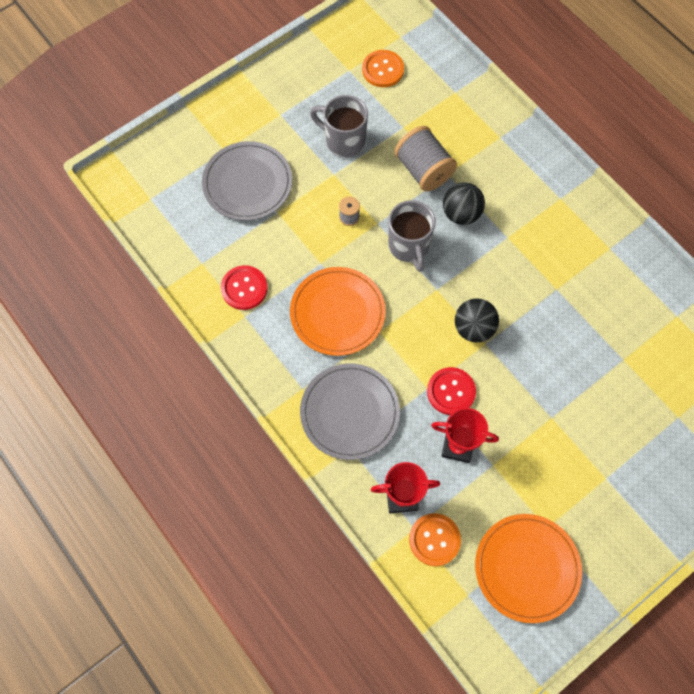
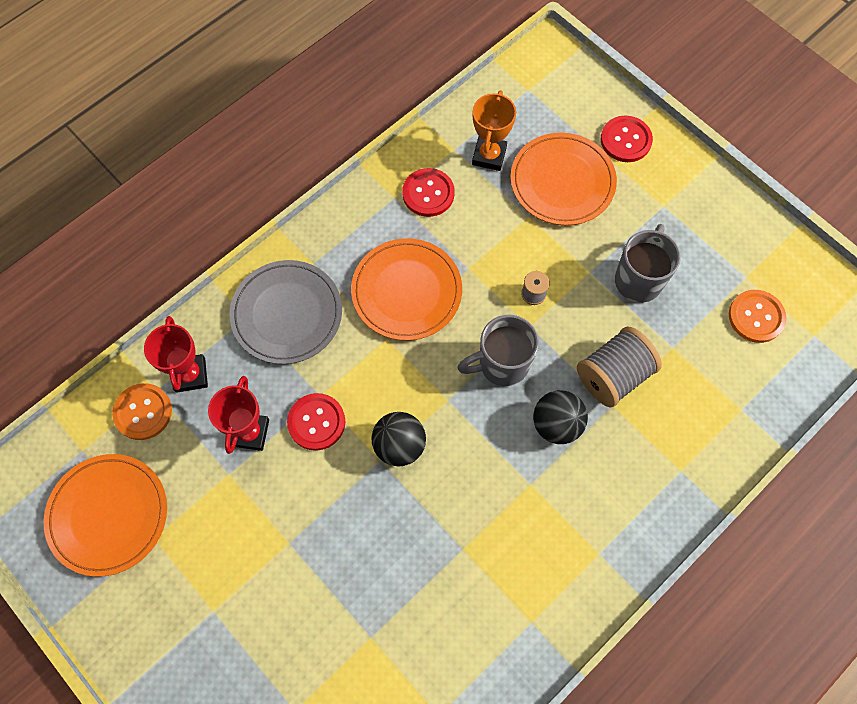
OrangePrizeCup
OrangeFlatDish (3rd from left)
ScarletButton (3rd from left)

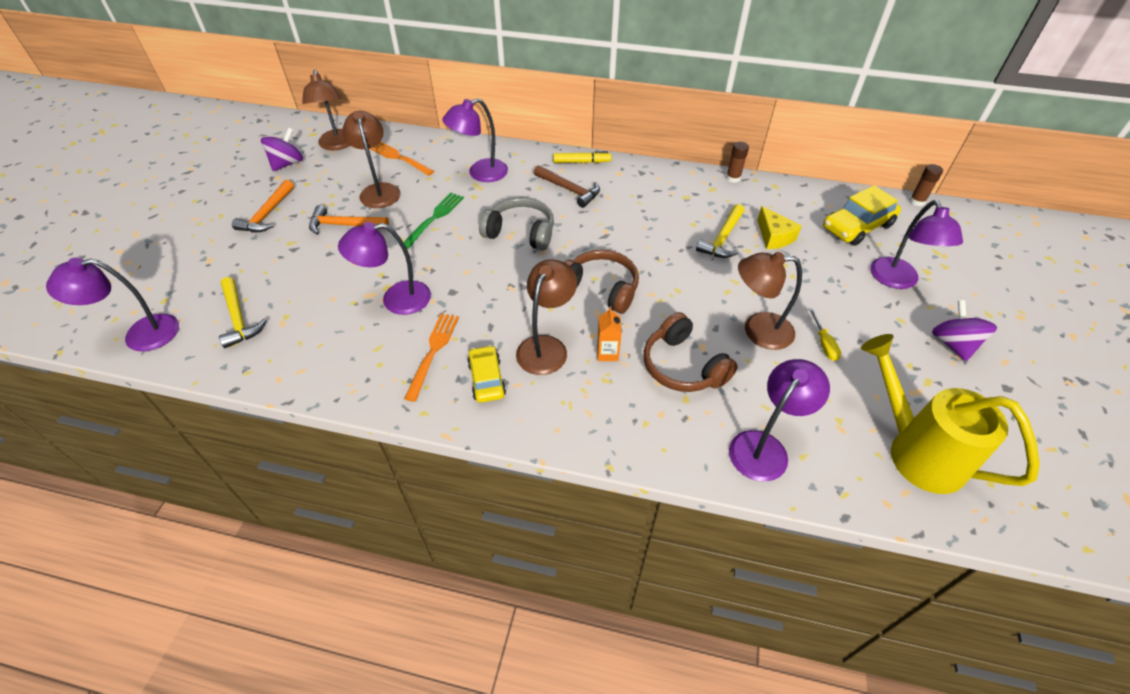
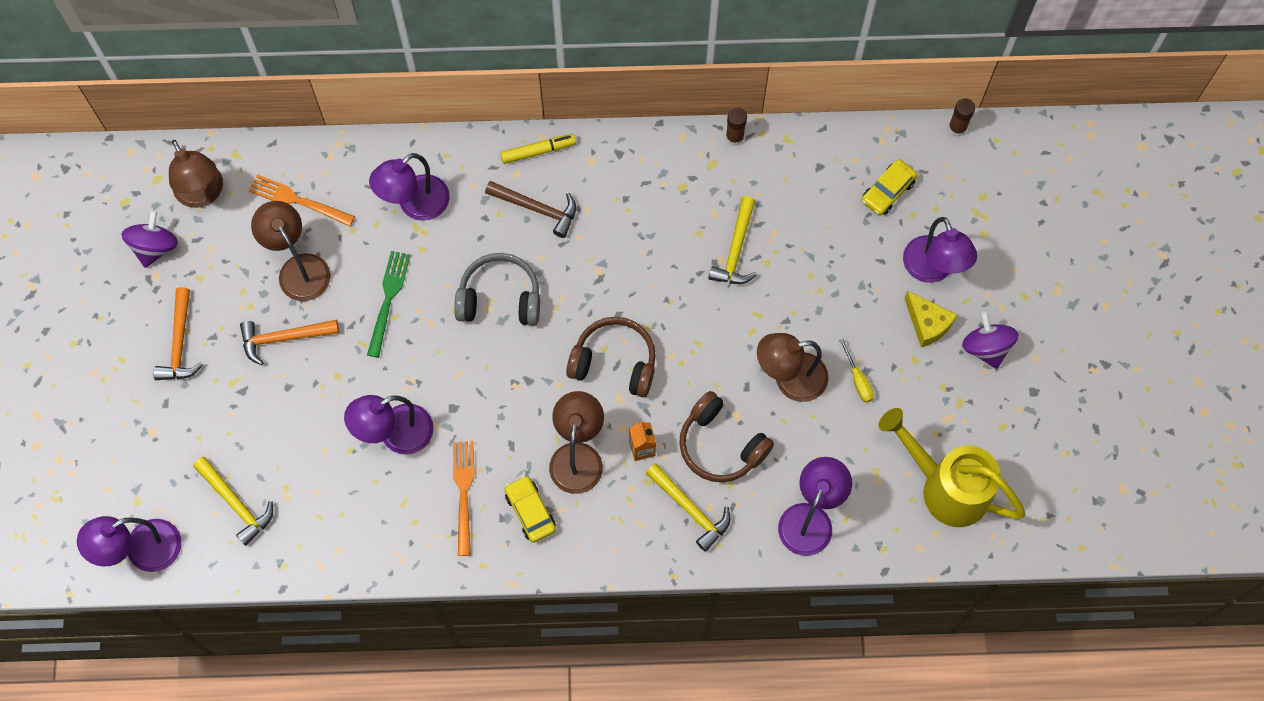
GoldenClawHammer (2nd from left)
GoldenToyCar (2nd from left)
GoldenCheeseWedge

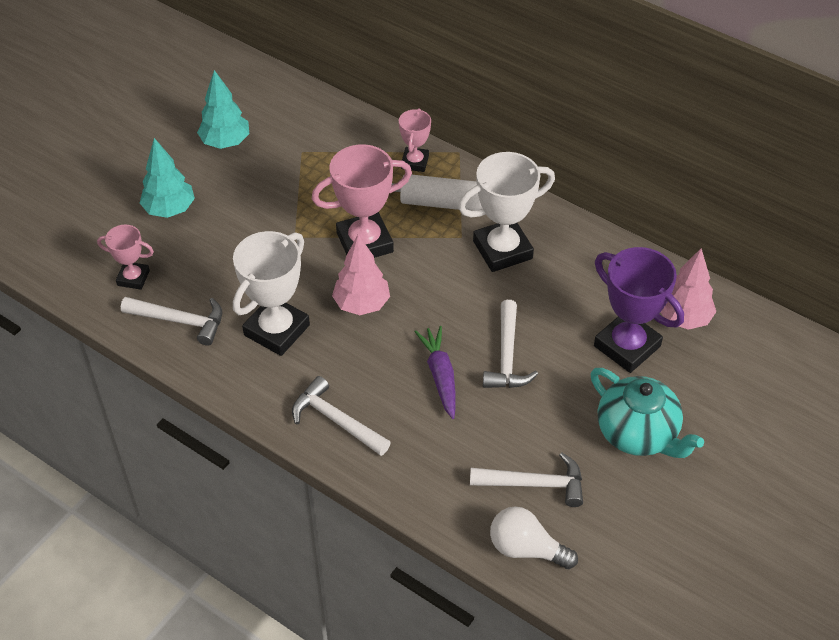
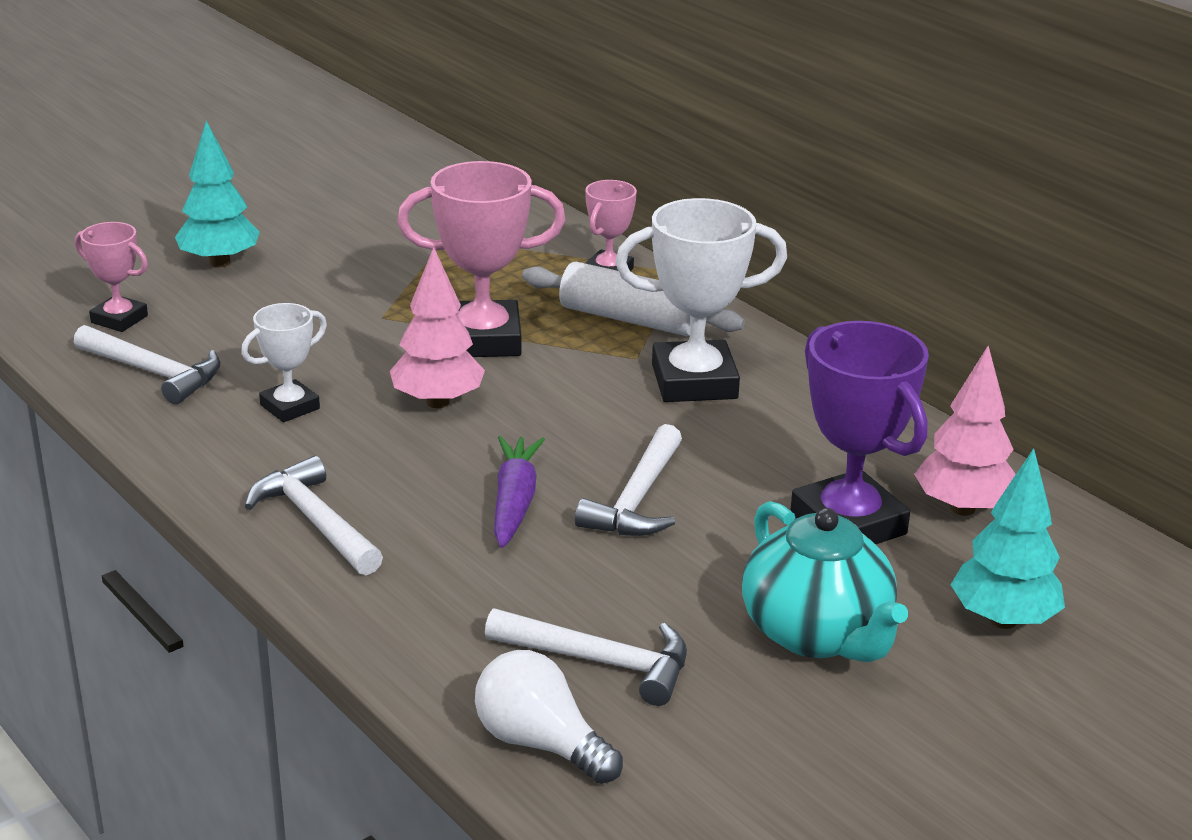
SnowWhitePrizeCup (1st from left)
TealFirTree (2nd from left)

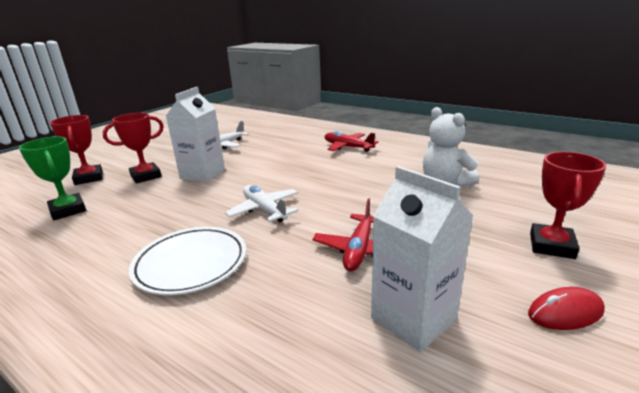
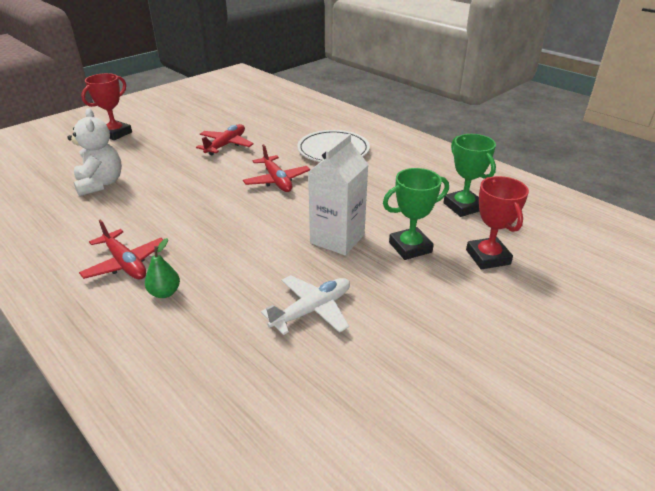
LeafGreenPearFruit
ScarletToyPlane (3rd from left)
LeafGreenPrizeCup (1st from left)
SnowWhiteCarton (2nd from left in the first image)
ScarletComputerMouse

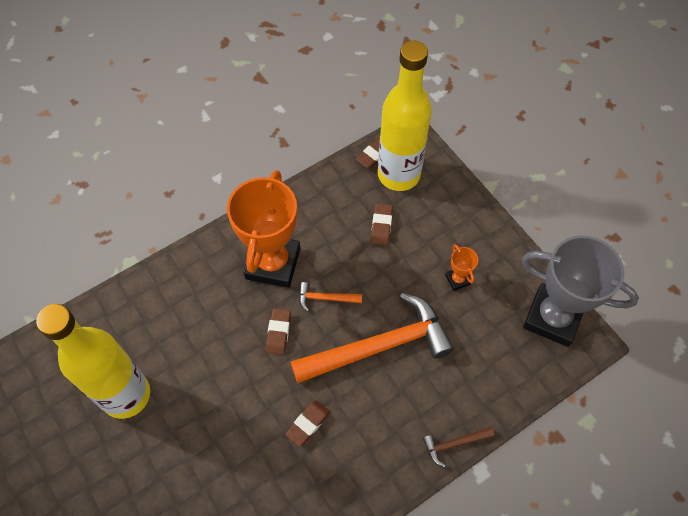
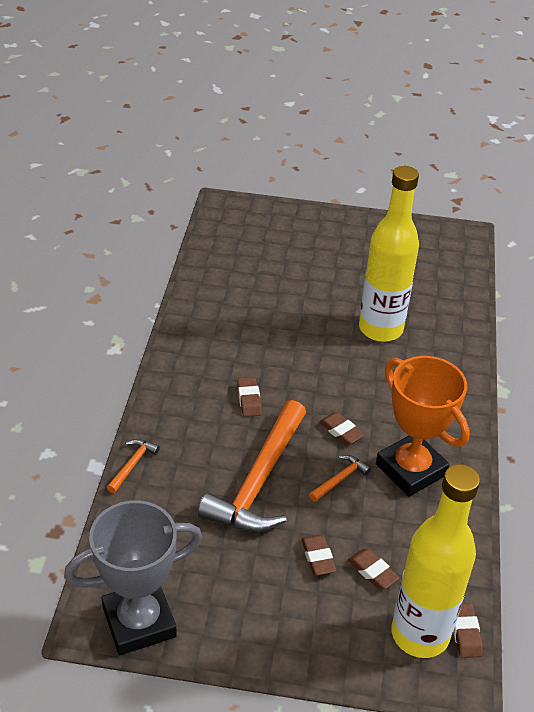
OrangeClawHammer (1st from left)
RussetPencilEraser (2nd from left)
OrangePrizeCup (2nd from left in the first image)

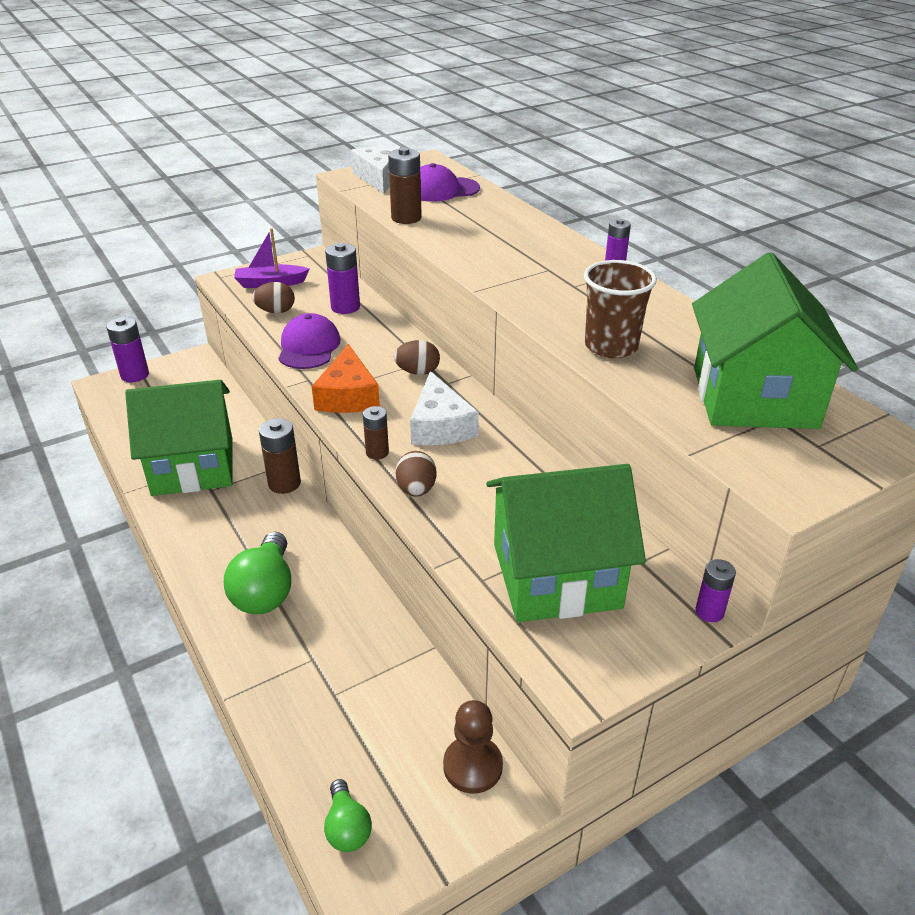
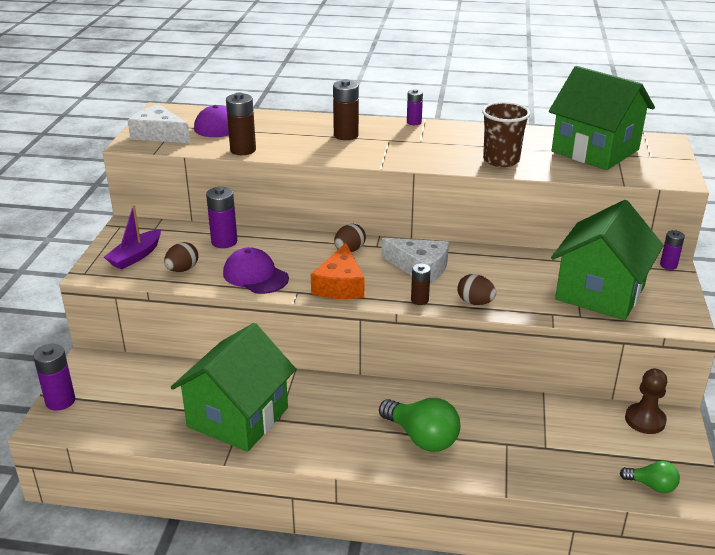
OrangeCheeseWedge
RussetAaBattery (2nd from left)

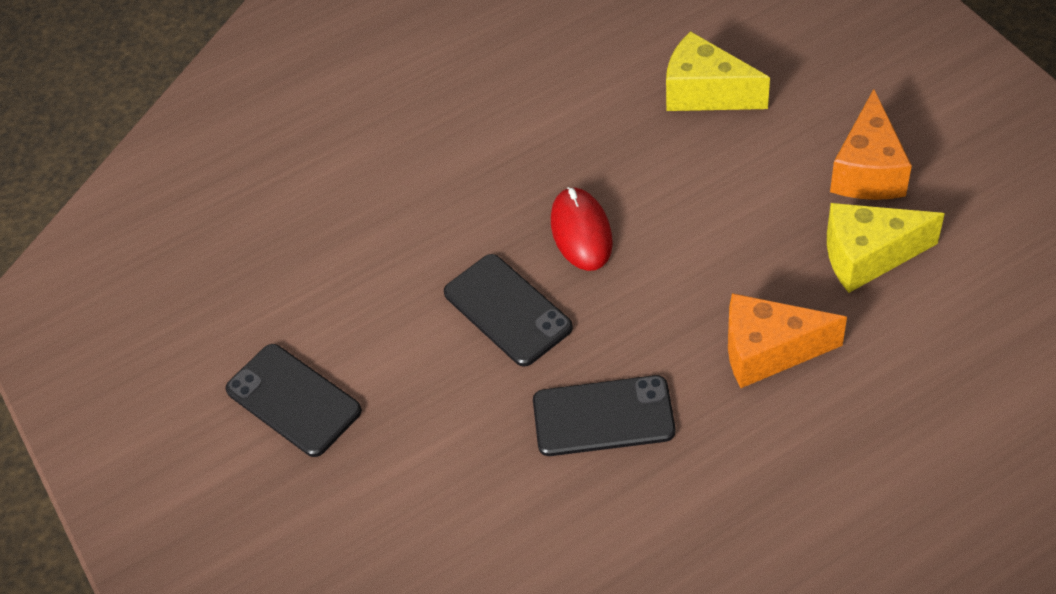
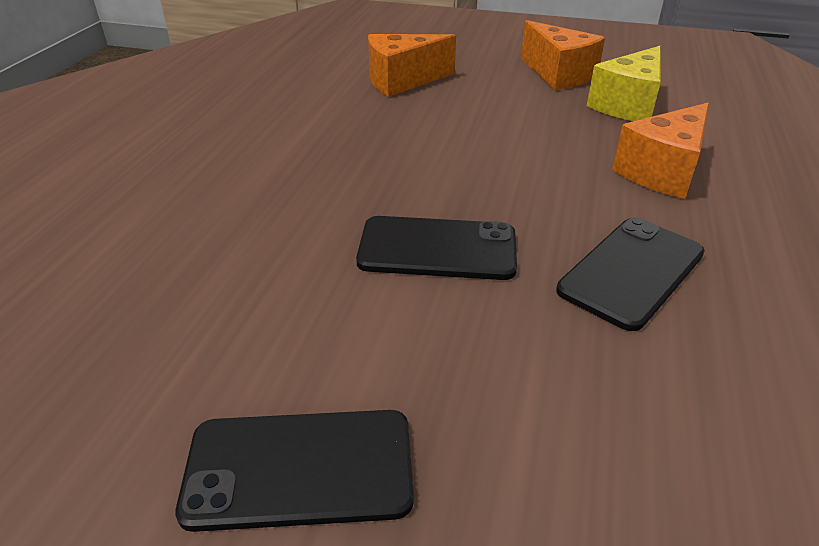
OrangeCheeseWedge (1st from left)
ScarletComputerMouse

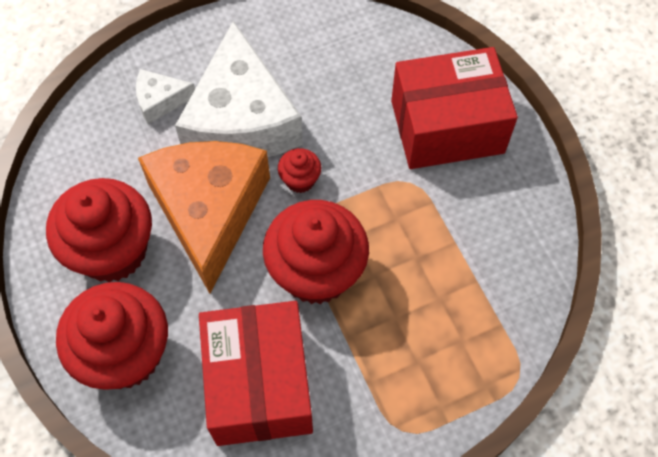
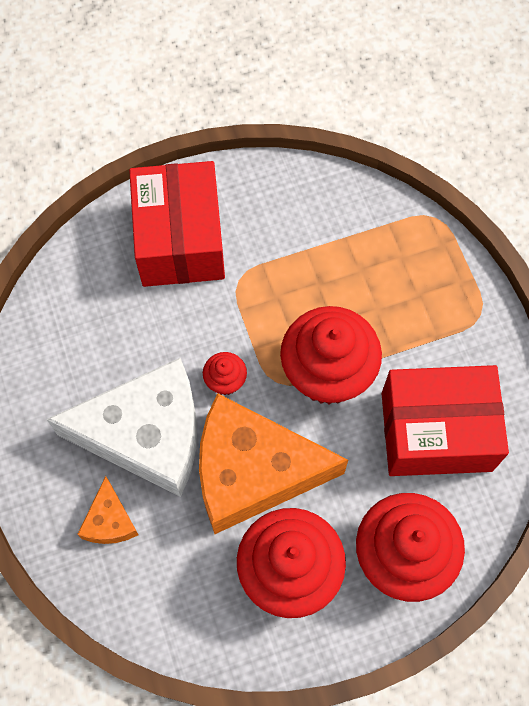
OrangeCheeseWedge (1st from left)

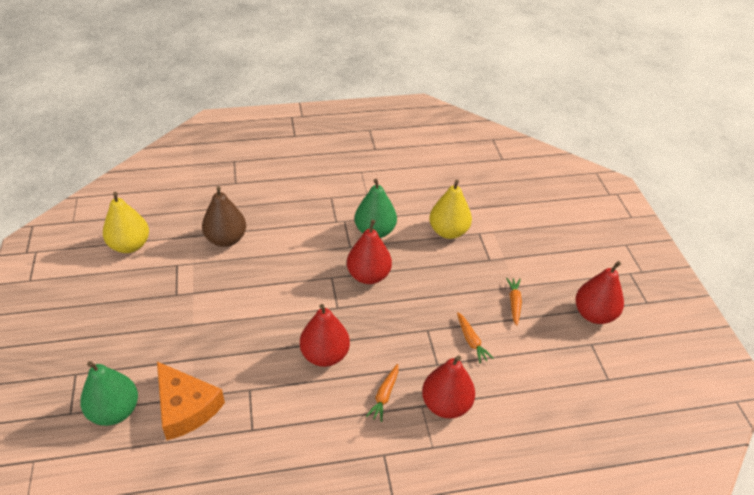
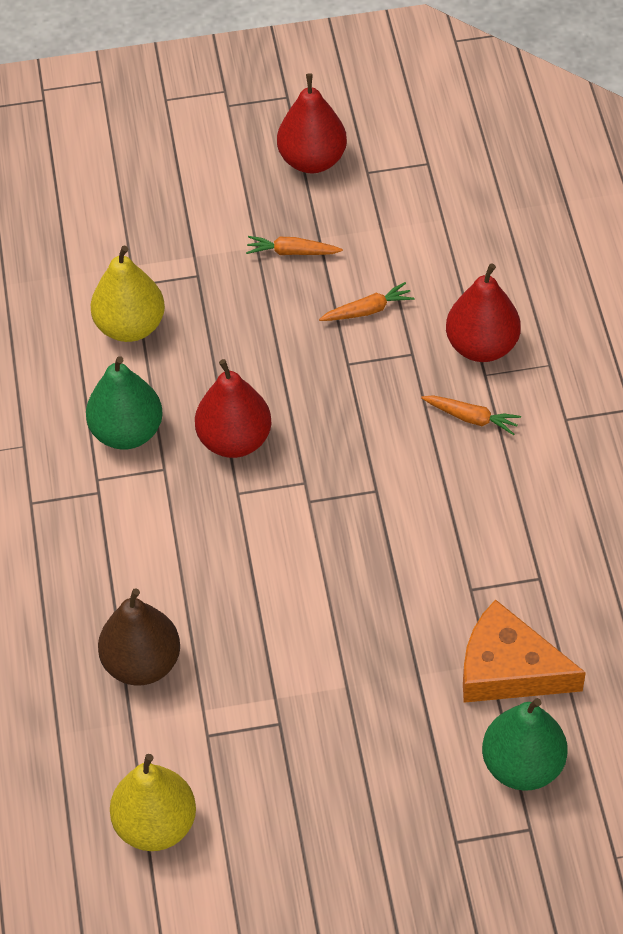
OrangeCheeseWedge
ScarletPearFruit (1st from left in the first image)

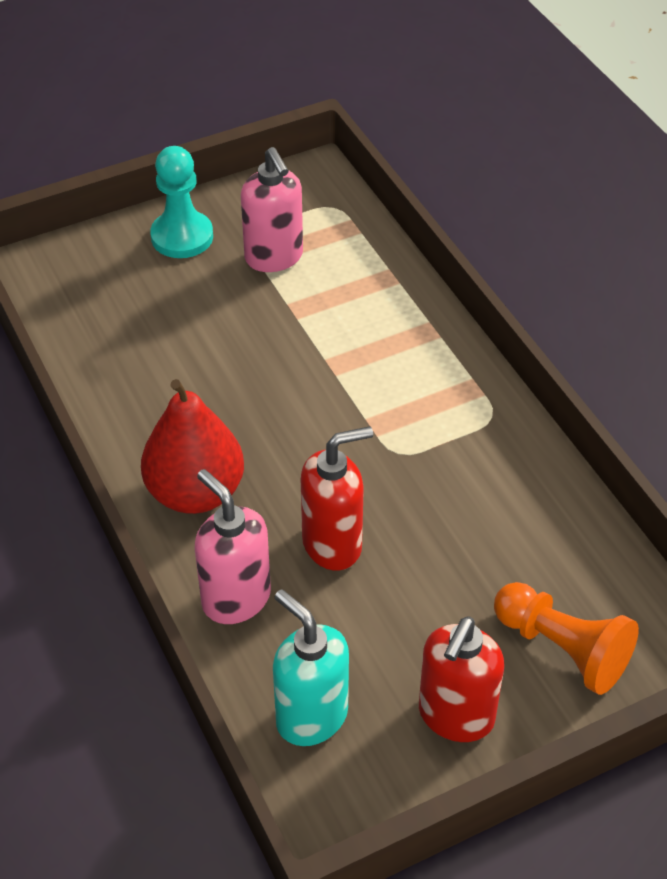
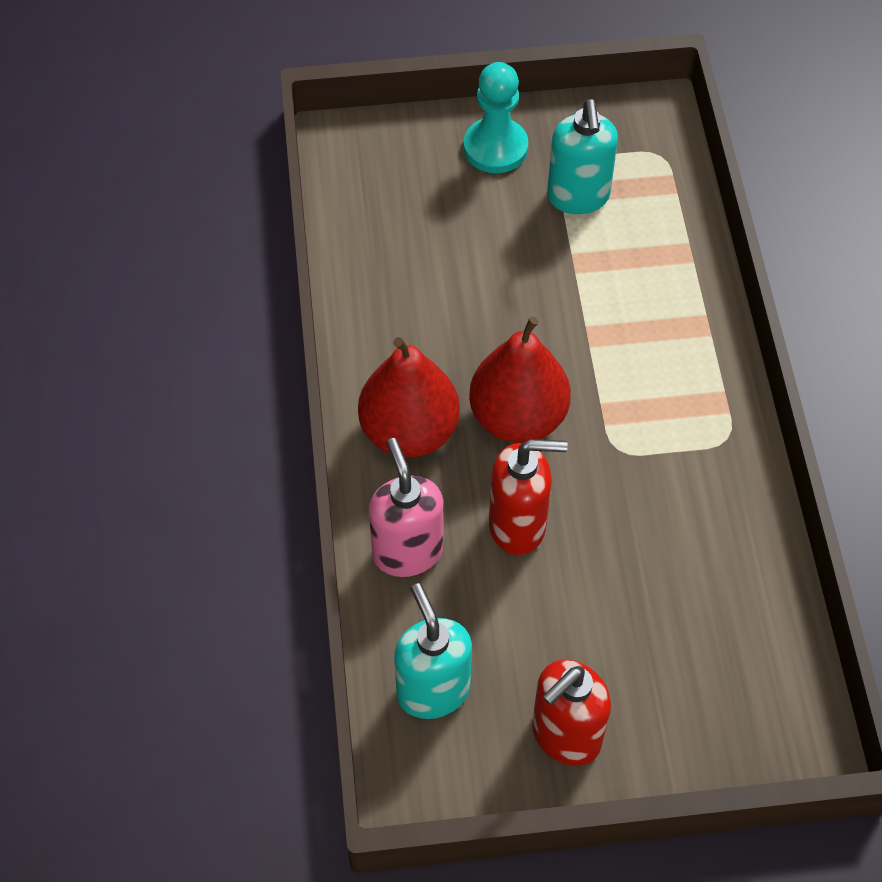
ScarletPearFruit (2nd from left)
TealSoapDispenser (2nd from left)
OrangePawn

